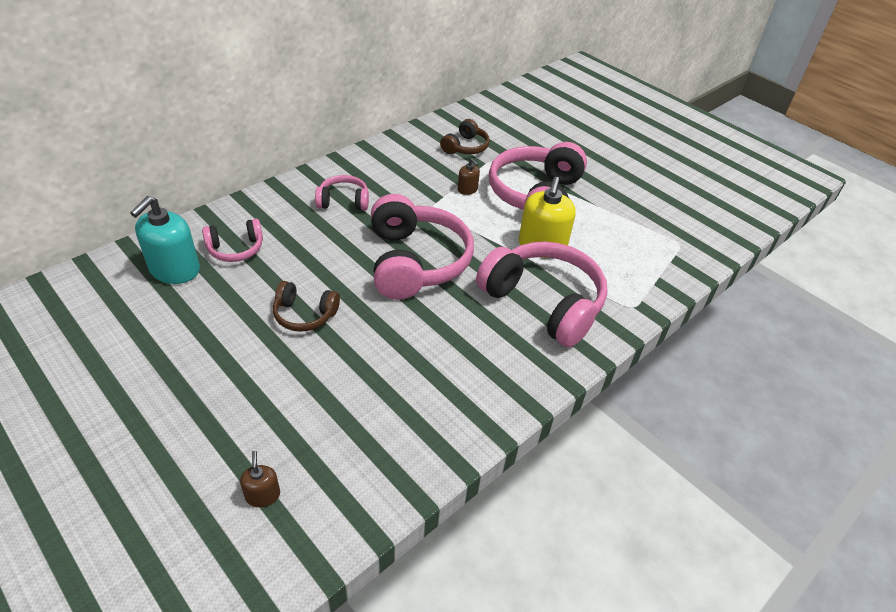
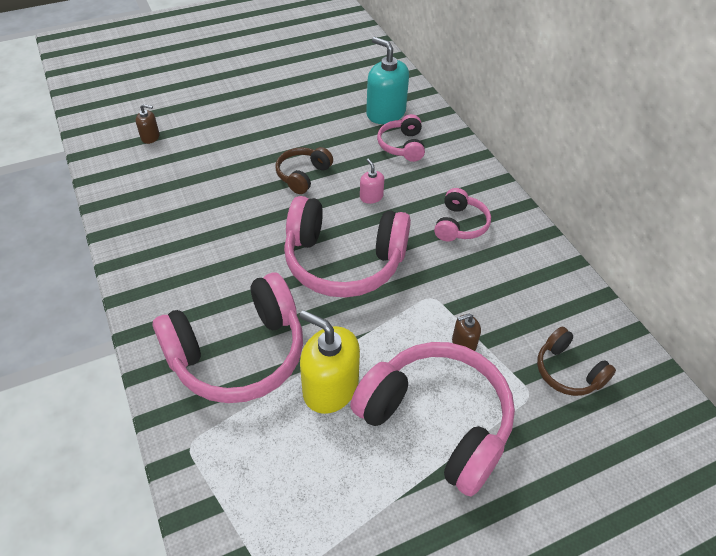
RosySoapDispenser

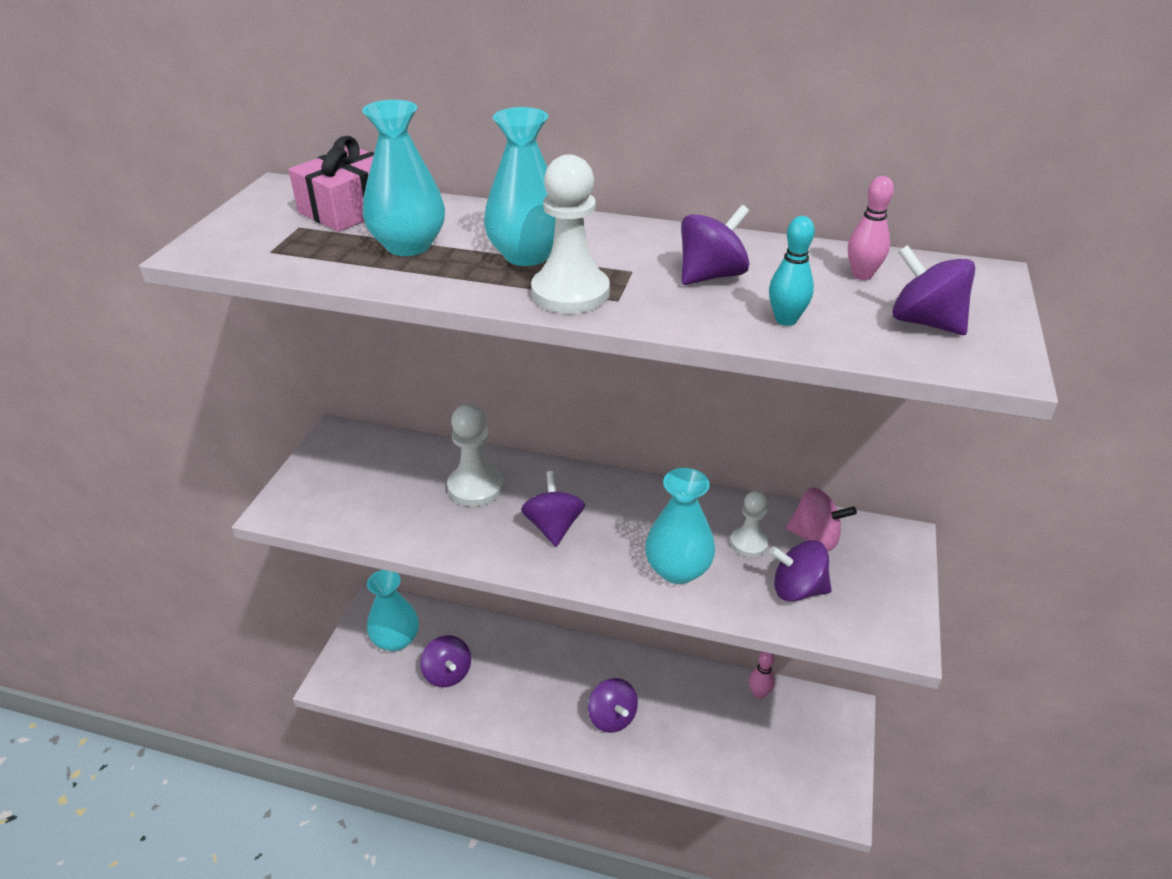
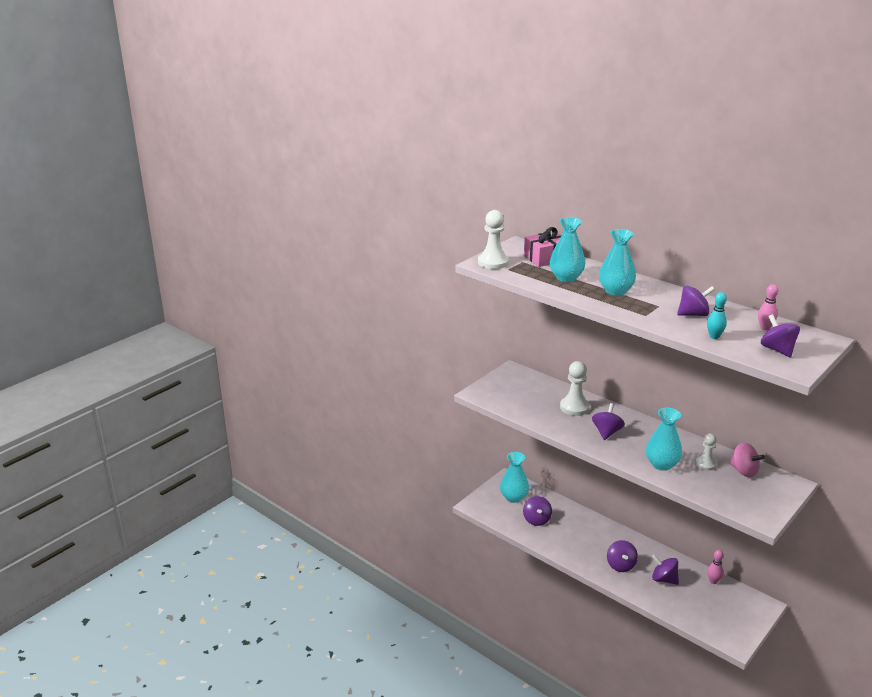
SnowWhitePawn (1st from left)
RoyalPurpleSpinningTop (4th from left)

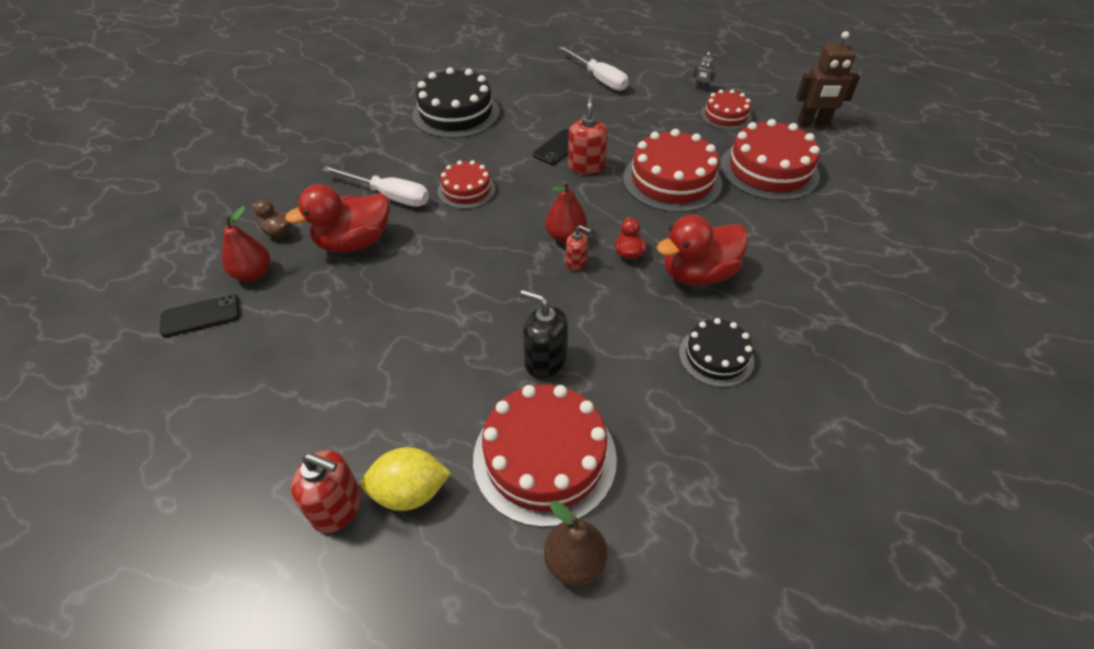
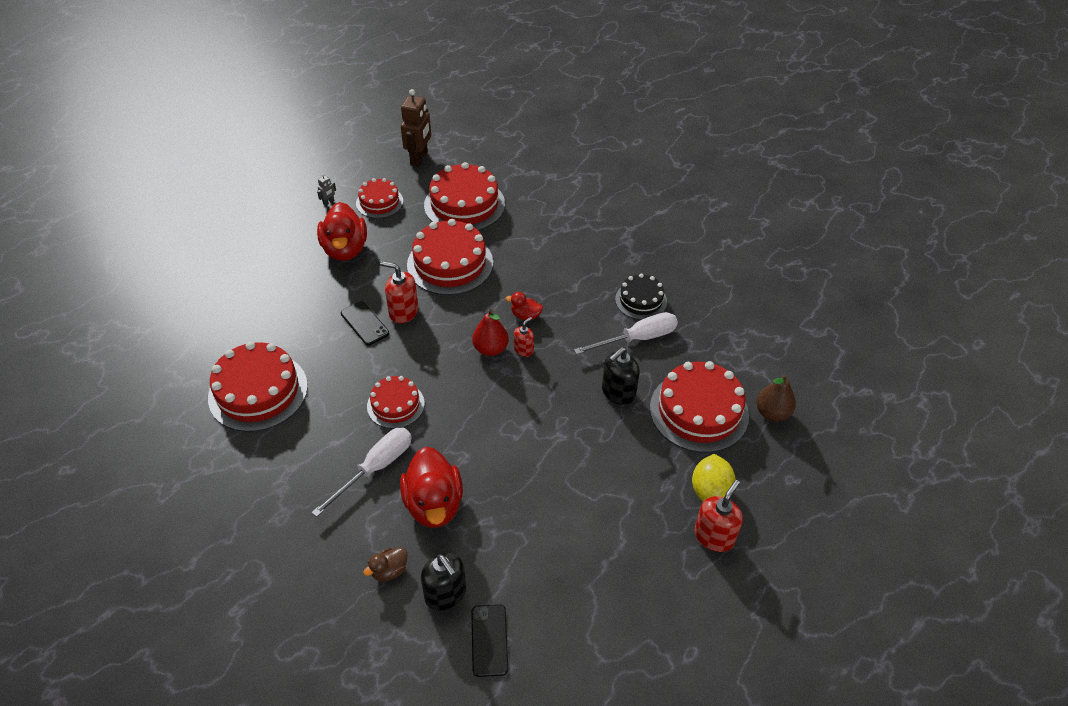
ScarletLayerCake (1st from left)
ScarletDuck (1st from left)
EbonySoapDispenser (1st from left)
SnowWhiteHandScrewdriver (2nd from left)

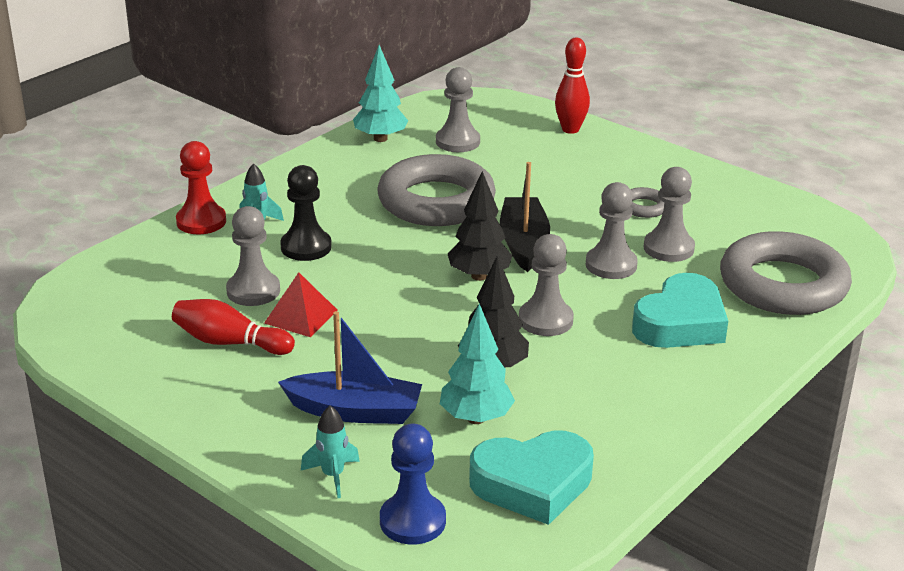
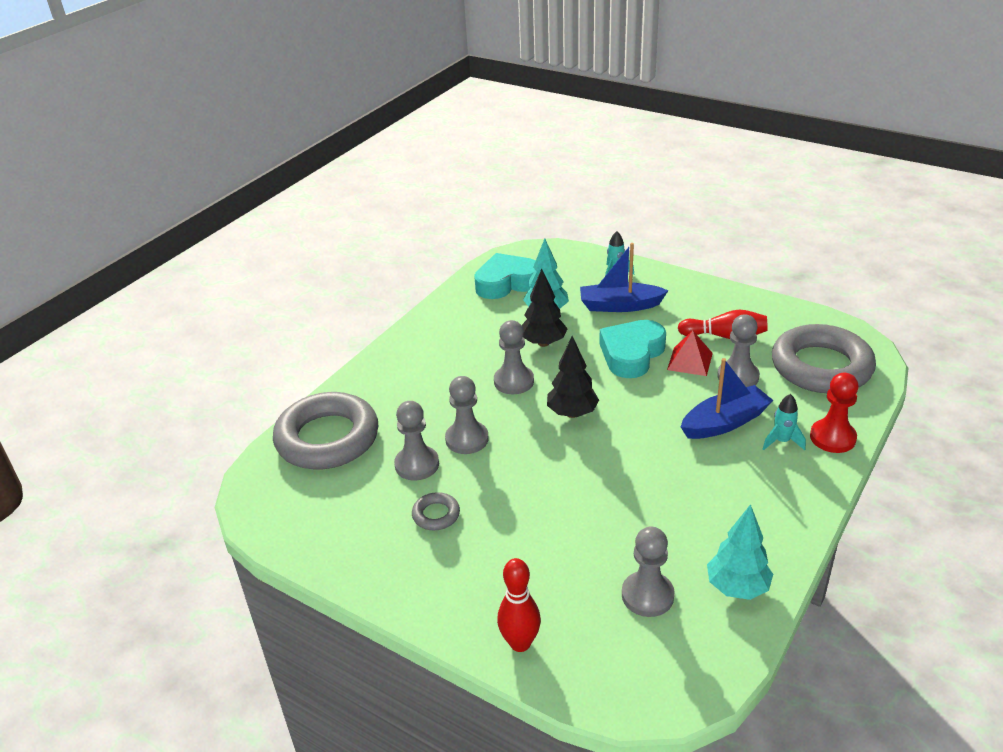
TealHeartShape (2nd from left)
BlueToyBoat (2nd from left)
GreyRing (3rd from left)
BluePawn
EbonyToyBoat

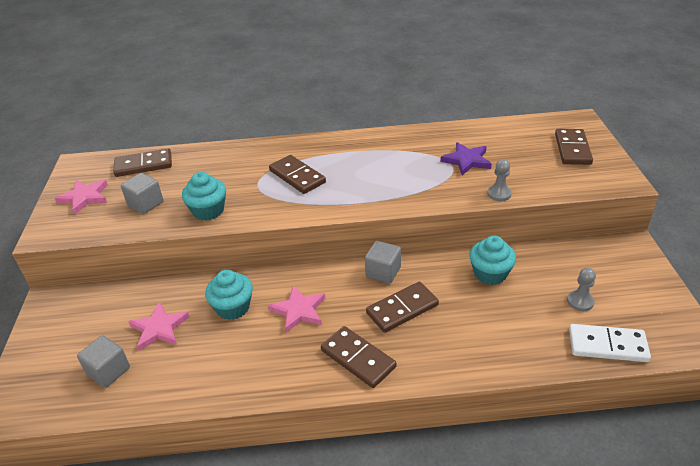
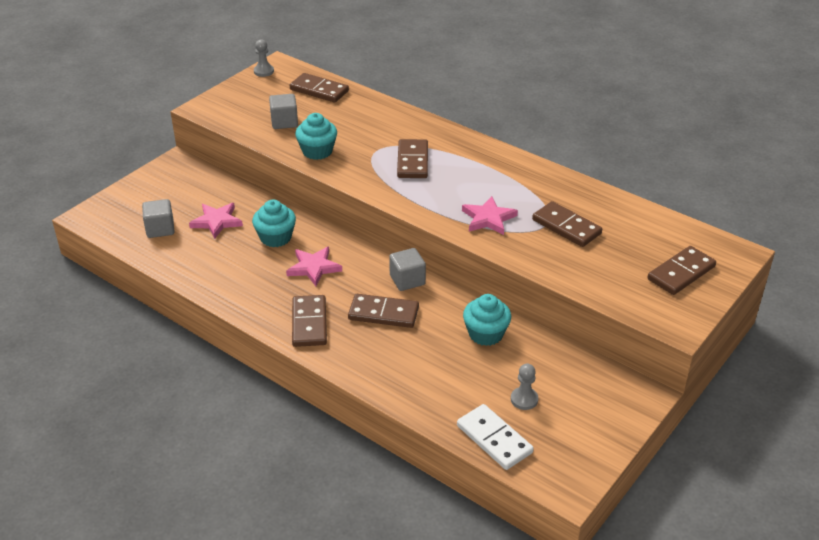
GreyPawn (1st from left)
RosyStarShape (3rd from left)
RussetDomino (5th from left)

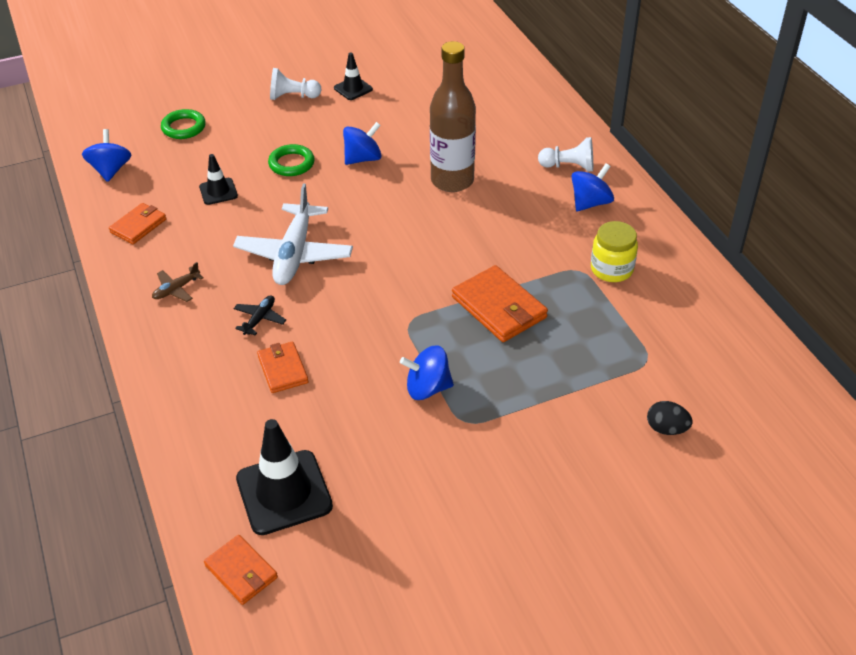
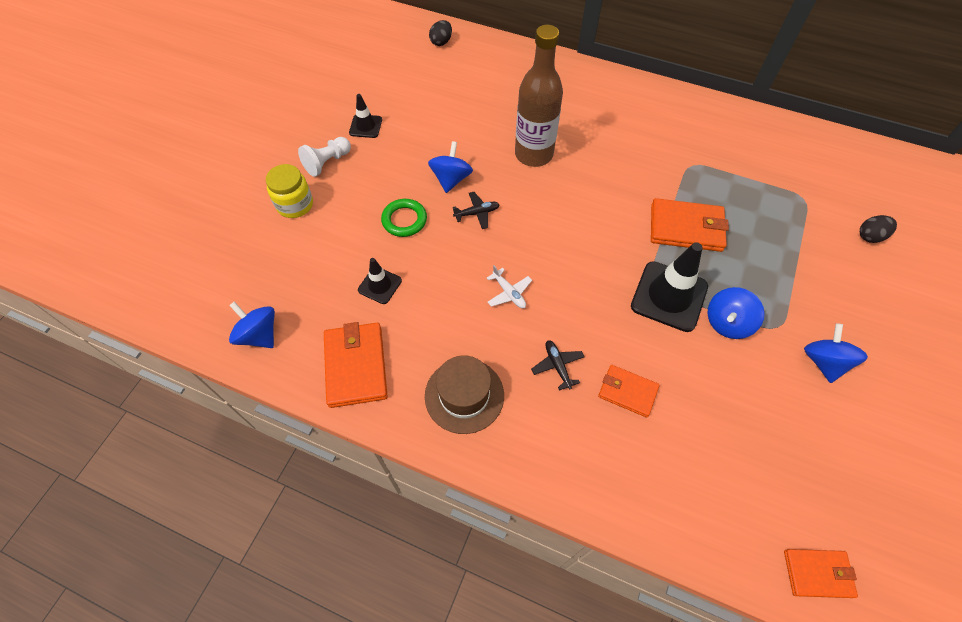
GoldenPreserveJar
OrangeBillfold (1st from left)
RussetTopHat
EbonyToyEgg (1st from left)
EbonyToyPlane (1st from left)
SnowWhiteToyPlane
EbonyTrafficCone (3rd from left)
BlueSpinningTop (4th from left)
LeafGreenRing (1st from left in the first image)
SnowWhitePawn (2nd from left in the first image)

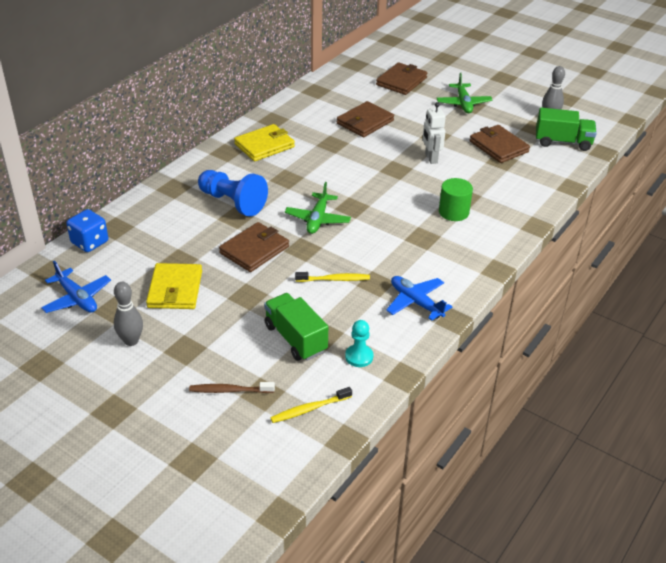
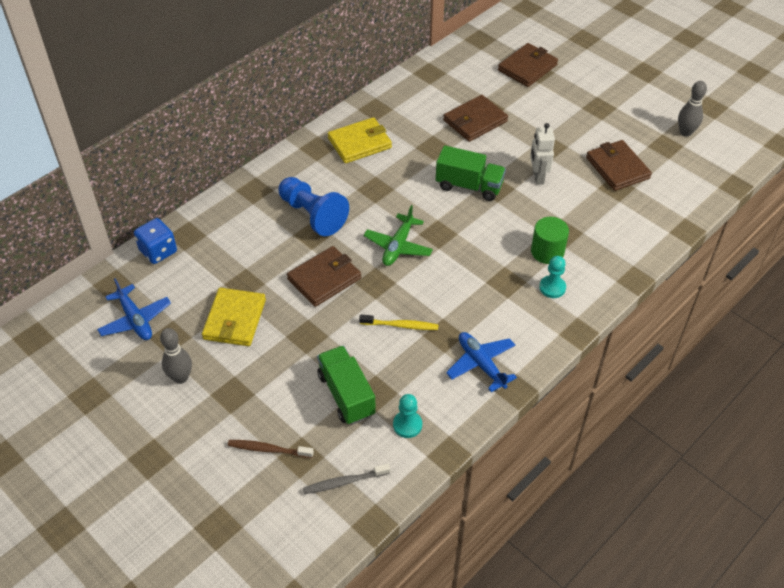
GreyToothBrush
LeafGreenLorry (2nd from left)
TealPawn (2nd from left)
LeafGreenToyPlane (2nd from left in the first image)

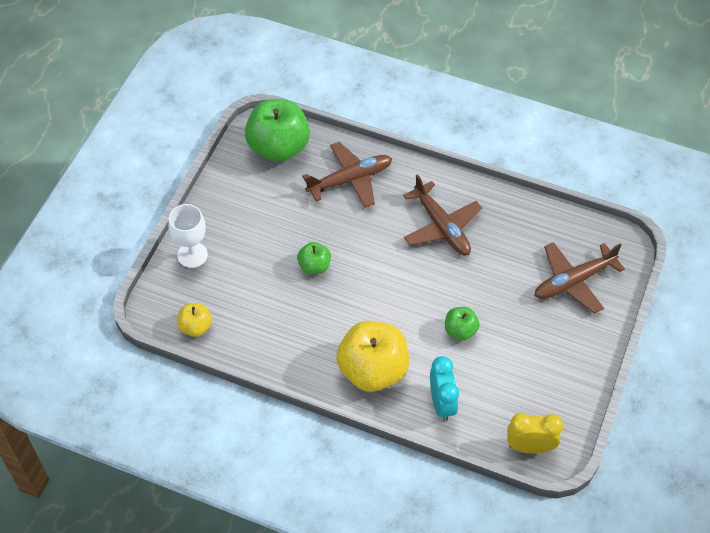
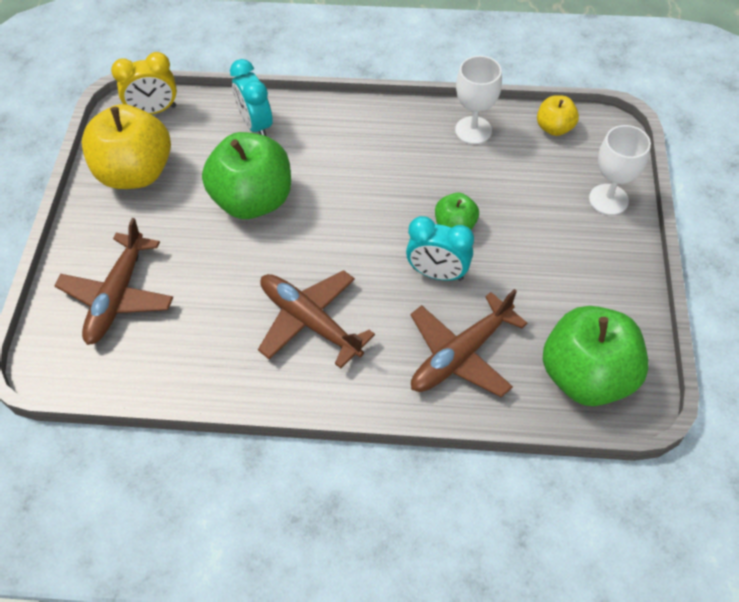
RussetToyPlane (1st from left)
GoldenApple (1st from left)
LeafGreenApple (1st from left)
TealClock (2nd from left)
SnowWhiteChalice (1st from left)

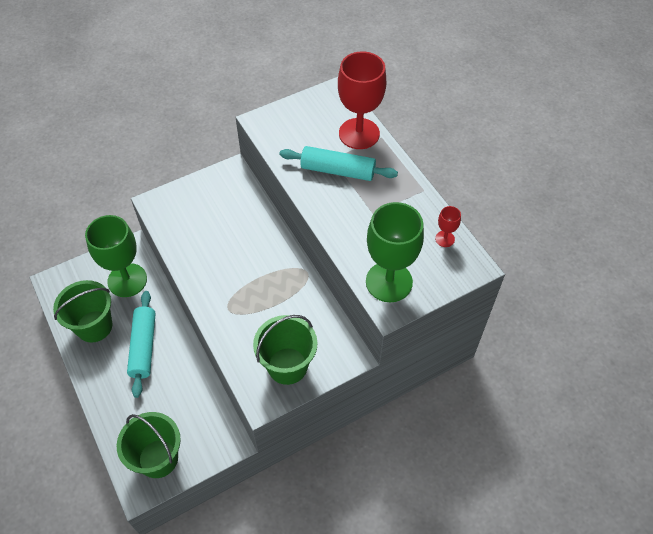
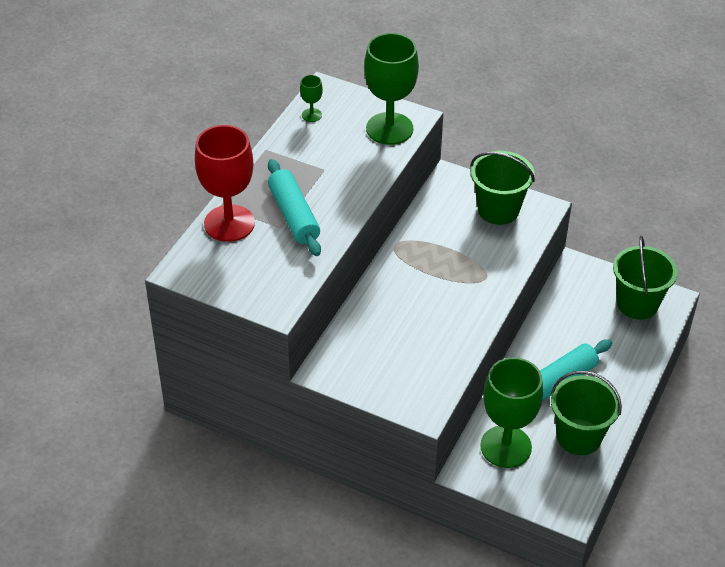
LeafGreenChalice (1st from left)

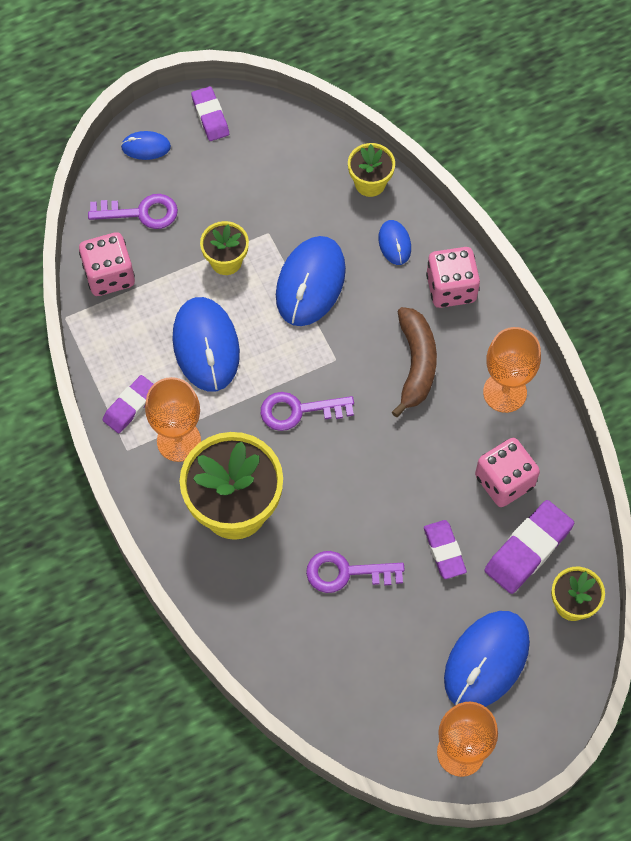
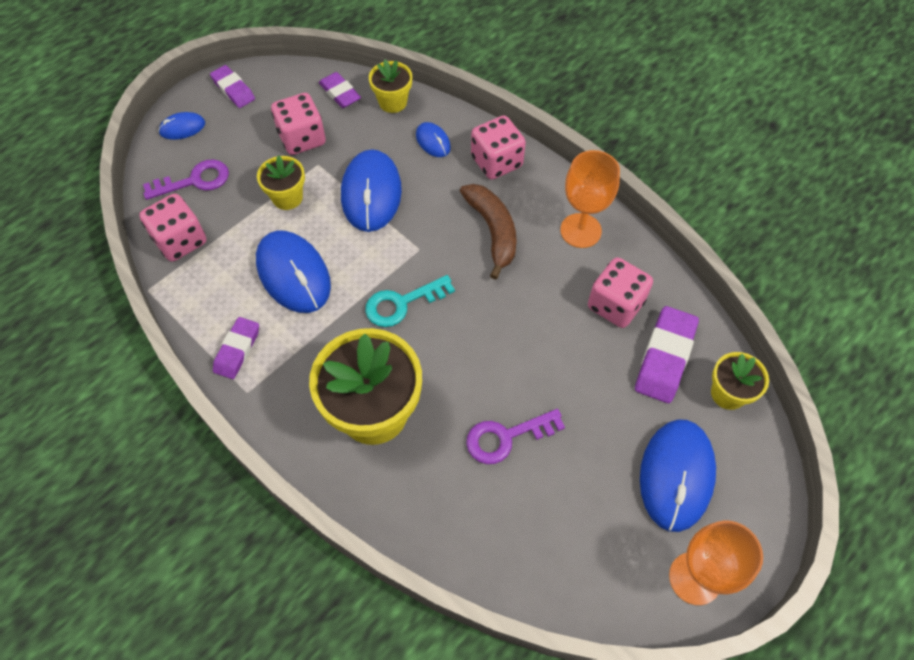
RosyGameDie (2nd from left)
RoyalPurplePencilEraser (3rd from left)
TealLatchkey
OrangeChalice (1st from left in the first image)

